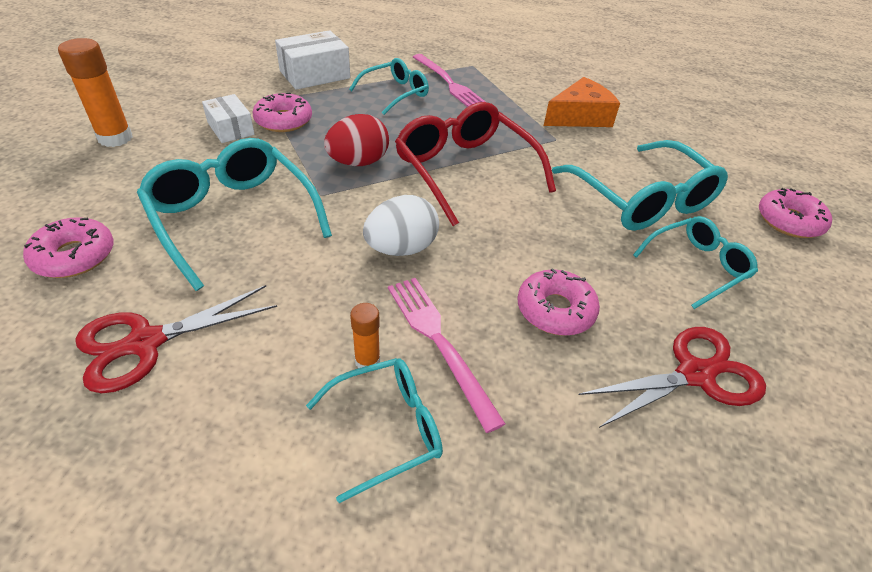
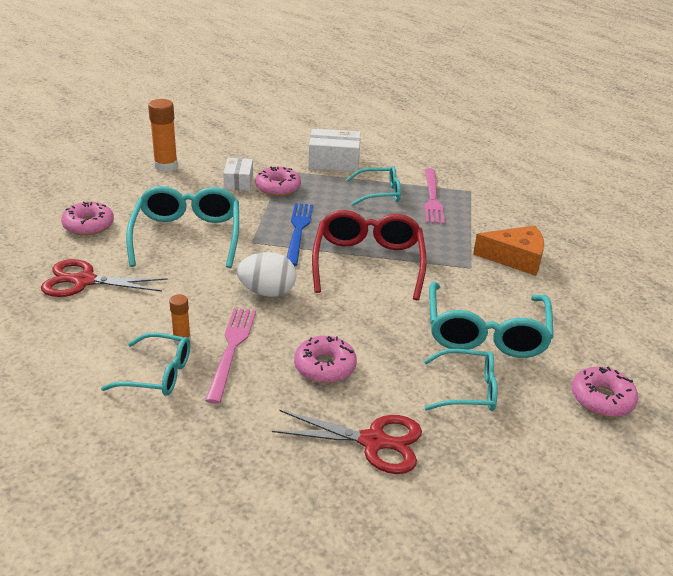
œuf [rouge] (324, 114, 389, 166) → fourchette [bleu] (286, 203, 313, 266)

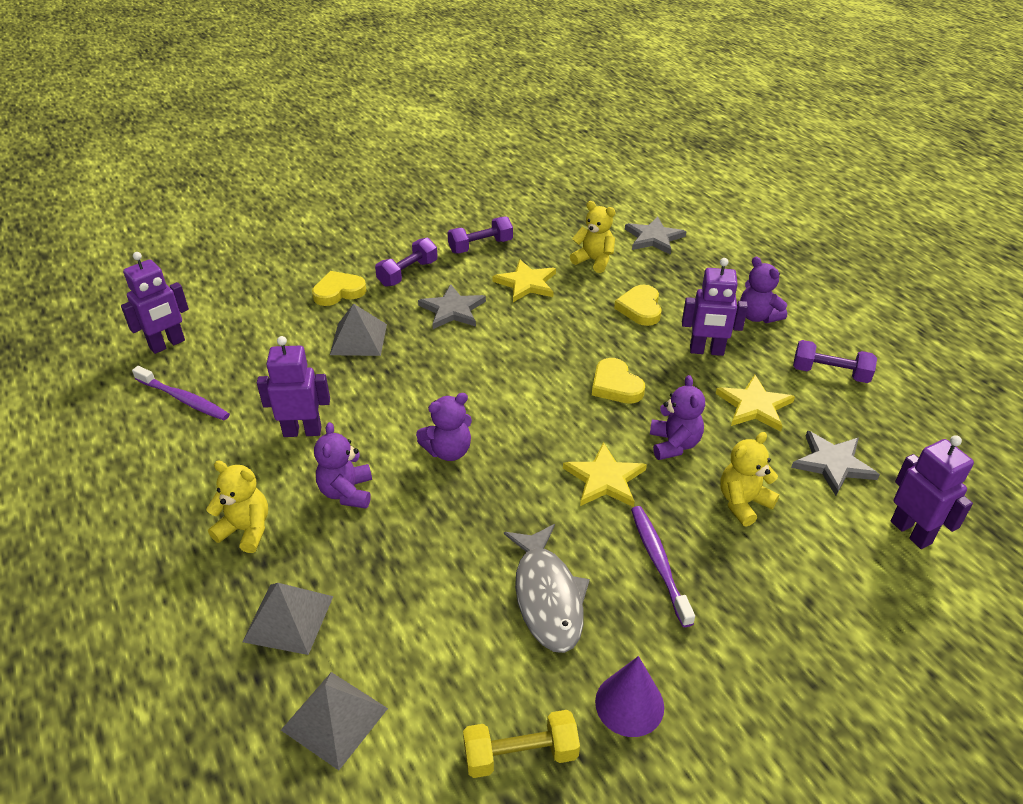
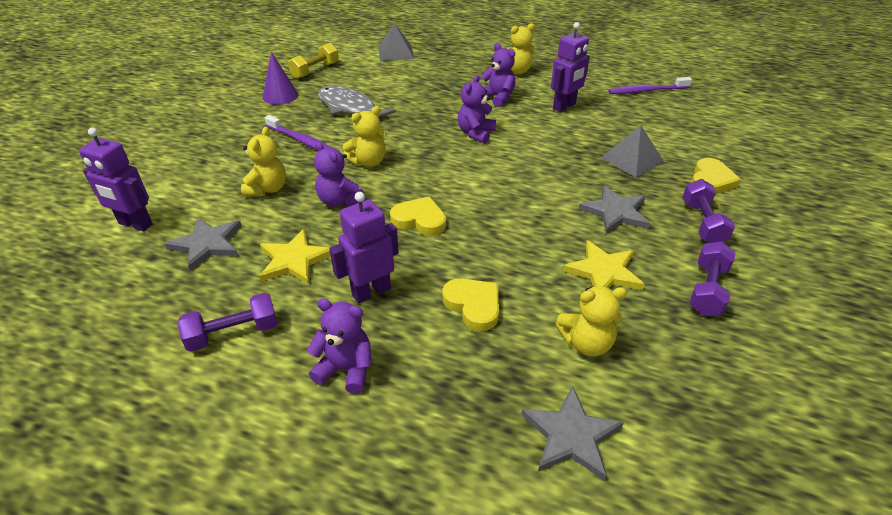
robot [violet] (121, 252, 189, 354) → -
étoile [jaune] (563, 442, 647, 507) → ours en peluche [jaune] (343, 106, 386, 167)
pyramide [gris] (242, 583, 333, 655) → -

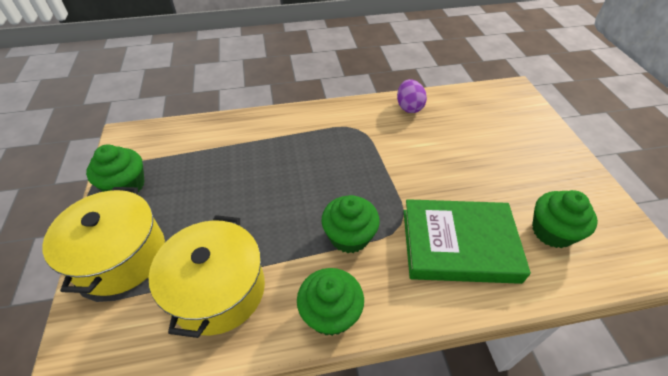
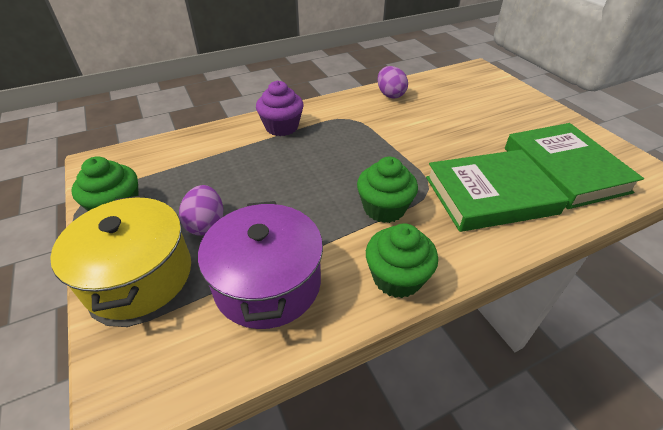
muffin [vert] (532, 190, 598, 248) → livre [vert] (505, 123, 644, 209)
marmite [jaune] (149, 215, 265, 338) → marmite [violet] (198, 201, 323, 329)
- → muffin [violet] (256, 81, 304, 136)
- → œuf [violet] (179, 185, 223, 236)

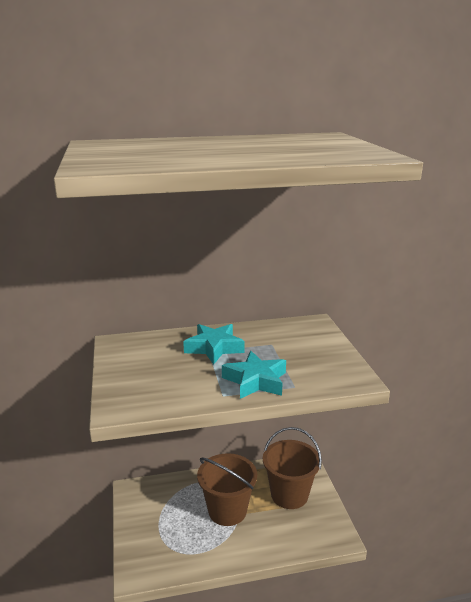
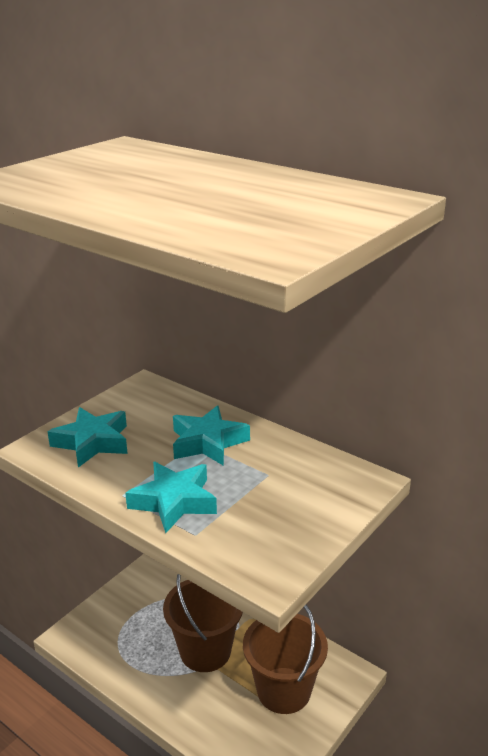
- → étoile [turquoise] (48, 407, 128, 468)

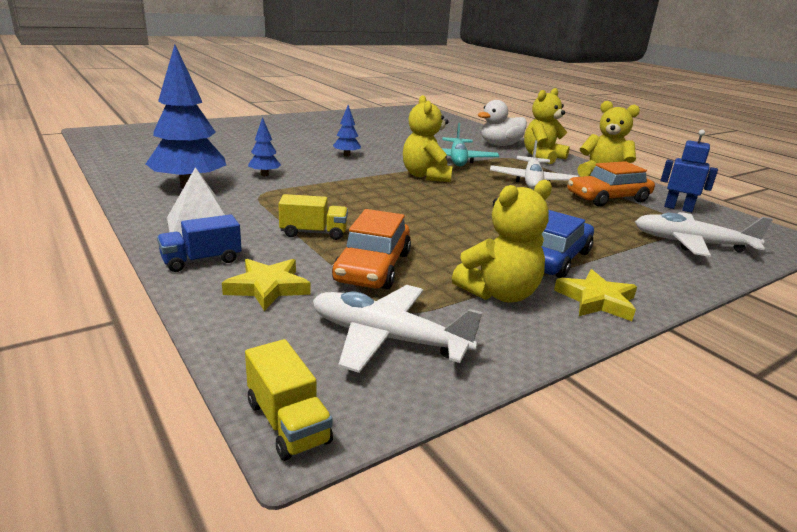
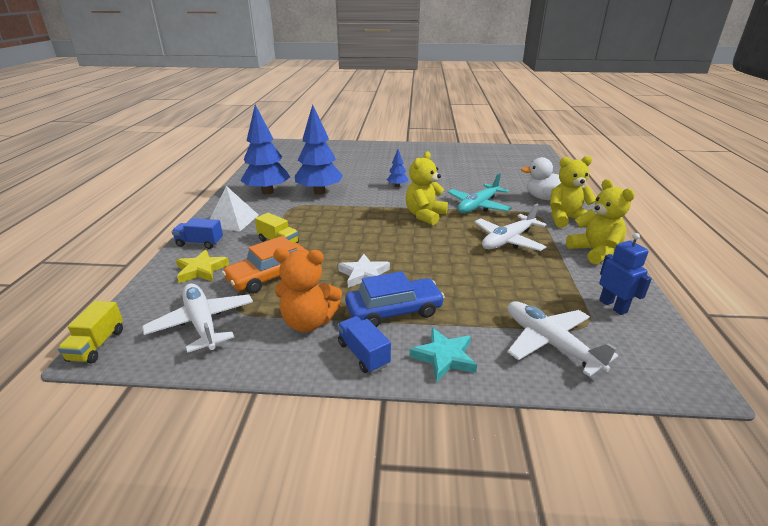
arbre [bleu] (248, 117, 281, 176) → arbre [bleu] (295, 104, 343, 195), x2.14
voiture [orange] (568, 161, 655, 207) → -
ours en peluche [jaune] (452, 180, 552, 303) → ours en peluche [orange] (273, 248, 342, 332)
étoile [jaune] (554, 269, 637, 321) → camion [bleu] (338, 316, 391, 373)
- → étoile [blanc] (338, 254, 390, 288)
- → étoile [turquoise] (410, 328, 477, 382)

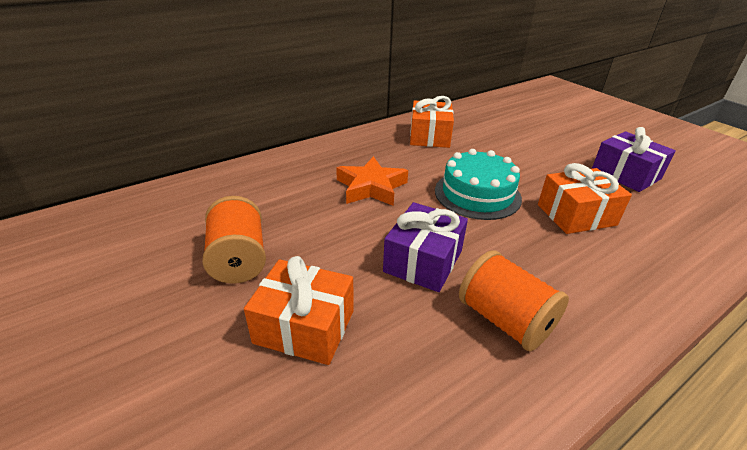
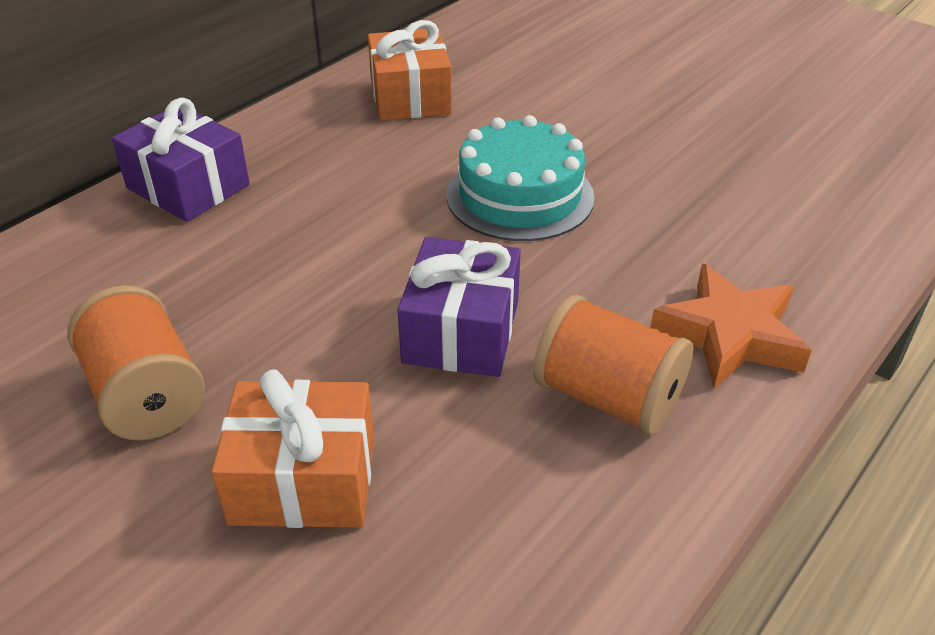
cadeau [violet] (592, 127, 676, 192) → cadeau [violet] (112, 98, 250, 222), shifted
étoile [orange] (336, 156, 408, 206) → étoile [orange] (650, 264, 812, 389), shifted
cadeau [orange] (538, 163, 632, 234) → -

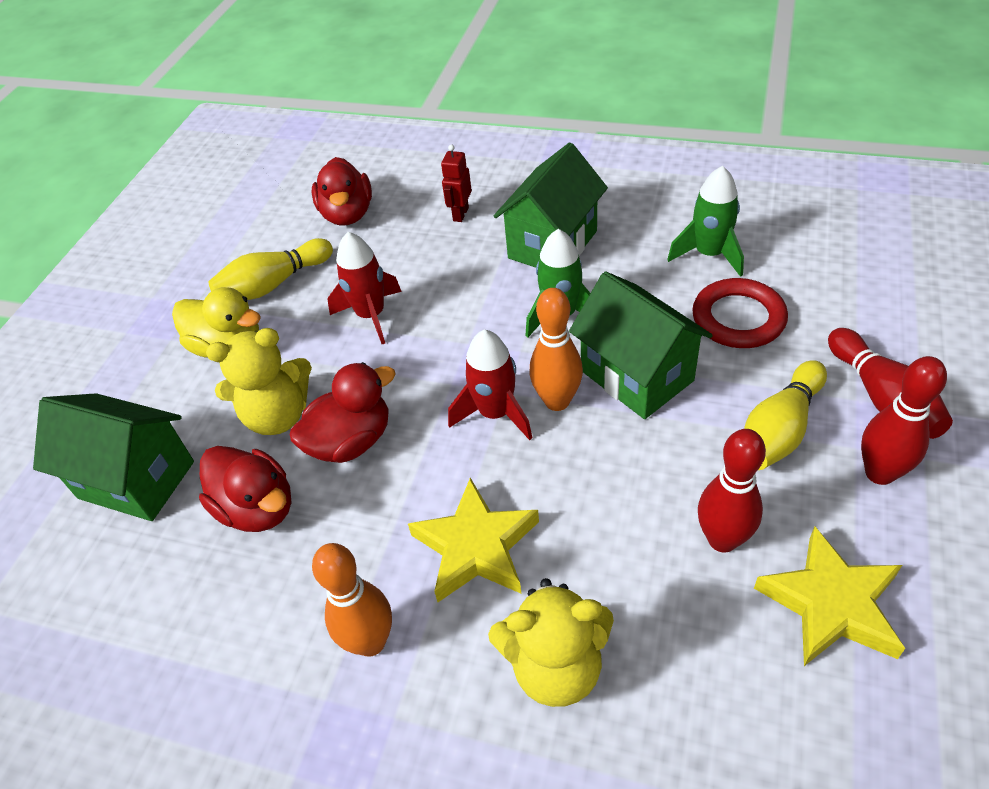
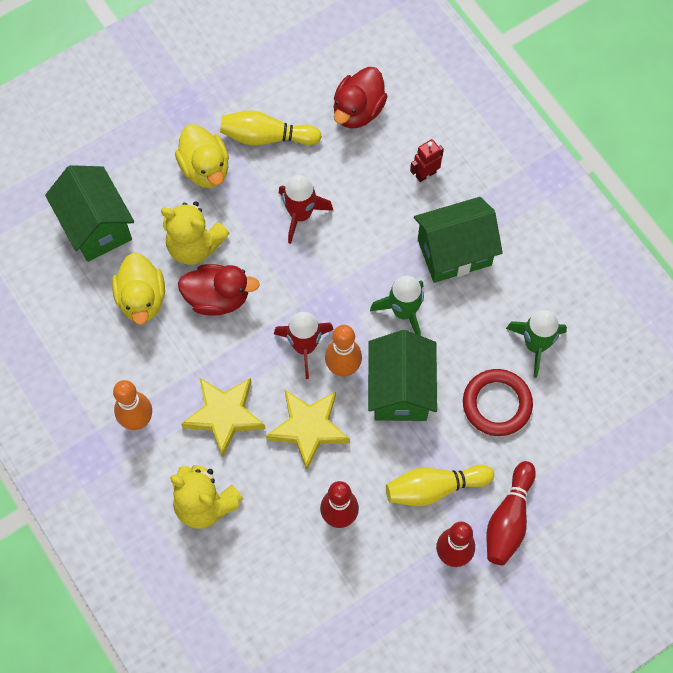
canard [rouge] (199, 446, 292, 532) → canard [jaune] (112, 252, 165, 325)
étoile [jaune] (754, 526, 905, 666) → étoile [jaune] (266, 390, 350, 470), shifted

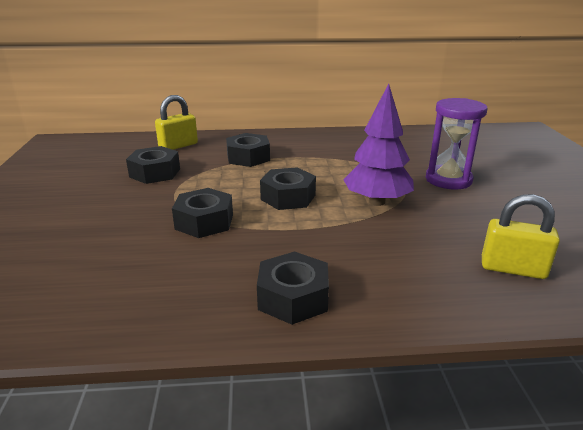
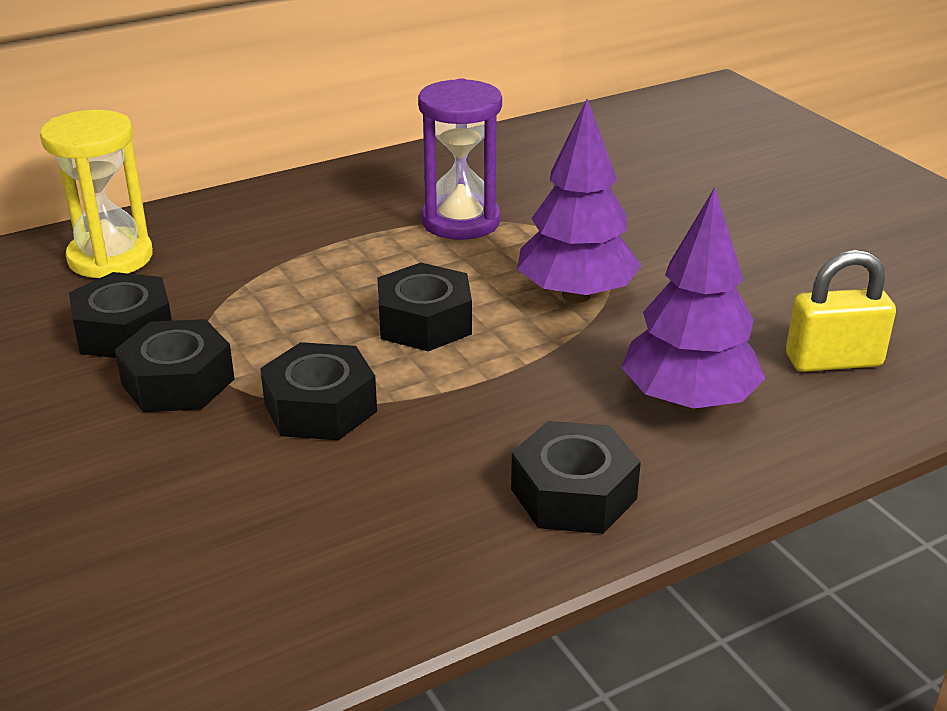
cadenas [jaune] (155, 95, 198, 150) → sablier [jaune] (40, 110, 153, 278)
sablier [violet] (426, 98, 487, 190) → sablier [violet] (418, 78, 502, 240), shifted
écrou [noir] (226, 133, 270, 167) → écrou [noir] (115, 319, 234, 412), shifted
- → arbre [violet] (621, 187, 766, 411)

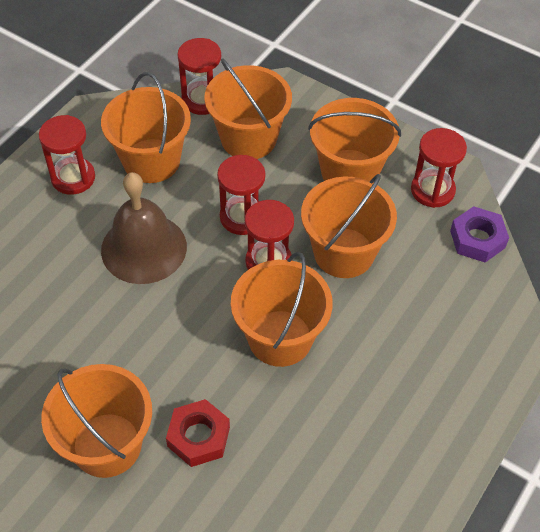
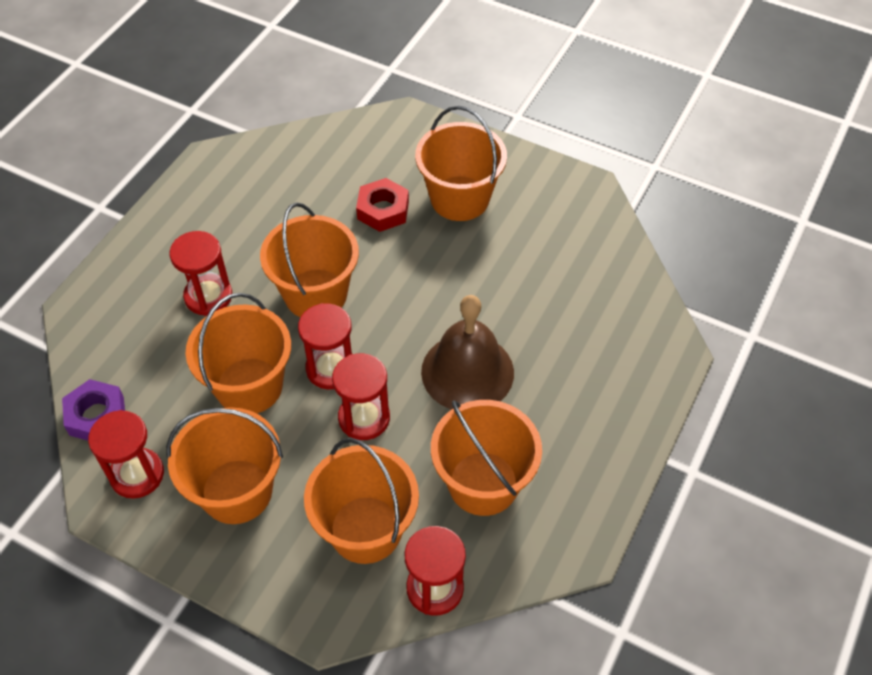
sablier [rouge] (39, 115, 95, 195) → sablier [rouge] (169, 231, 232, 316), shifted

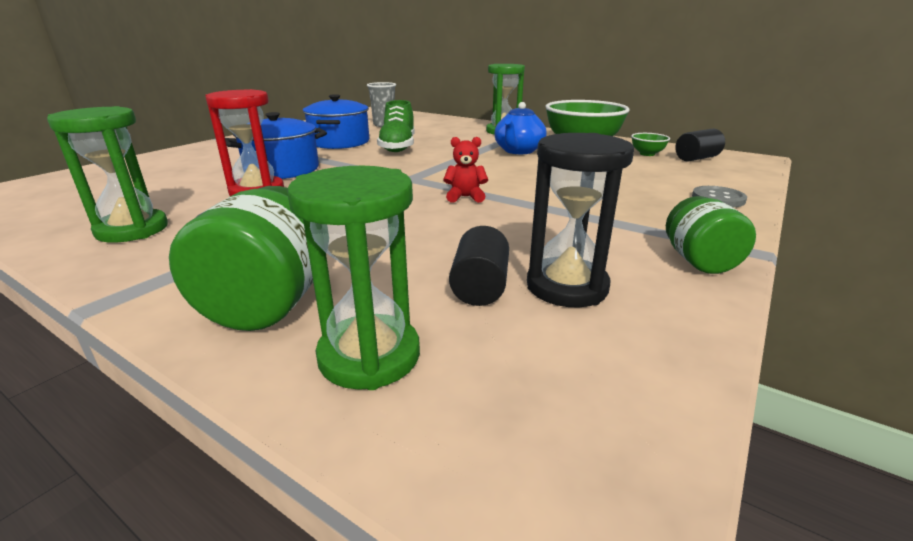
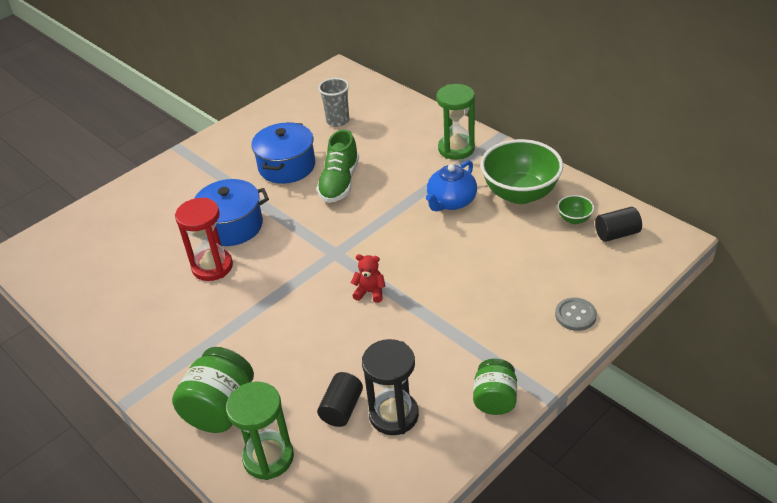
sablier [vert] (47, 106, 168, 243) → -

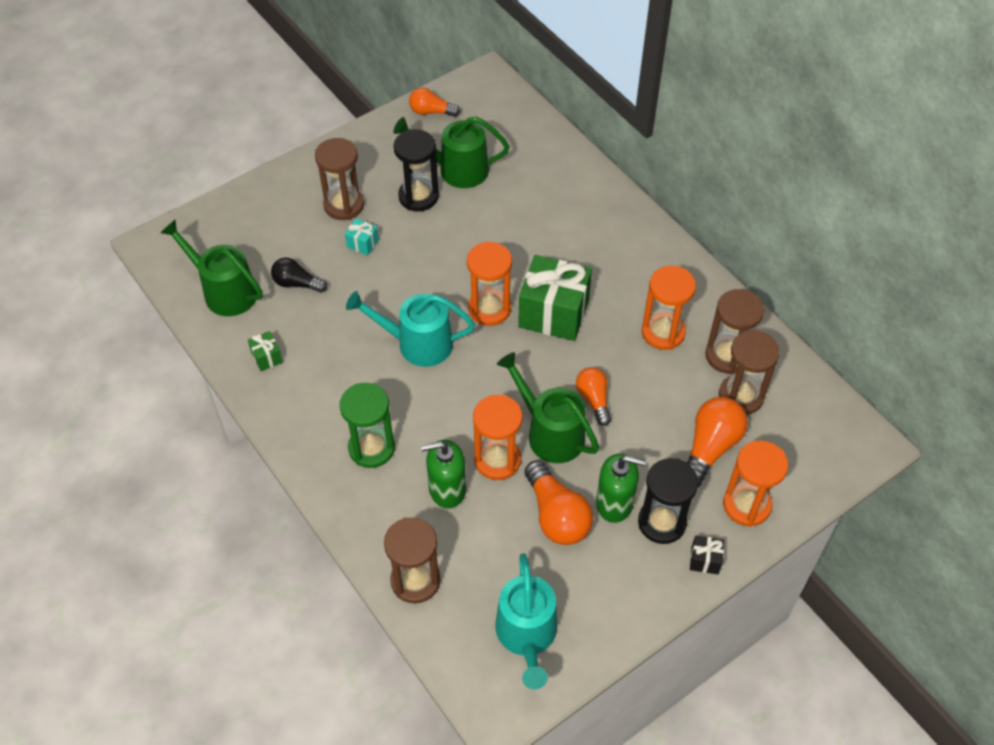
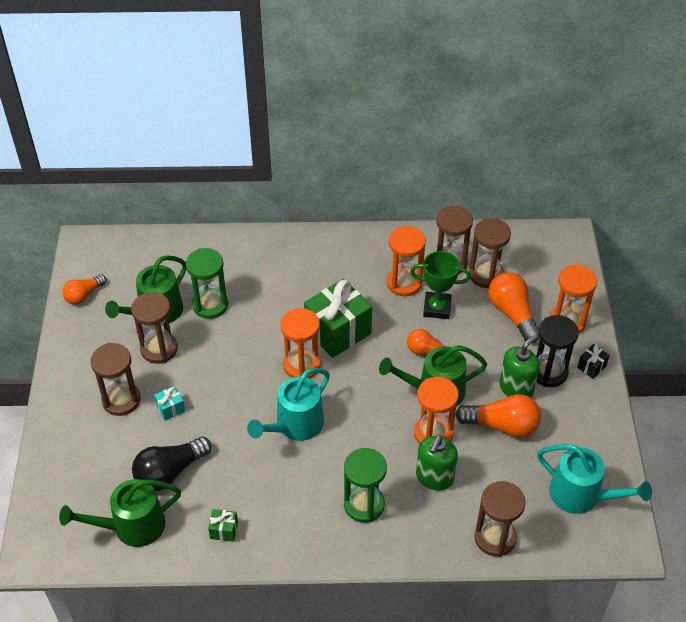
sablier [noir] (393, 129, 439, 211) → sablier [marron] (131, 292, 178, 364)
ampoule [noir] (271, 257, 327, 293) → ampoule [noir] (132, 437, 212, 492), x1.58
- → sablier [vert] (186, 248, 228, 319)
- → trophée [vert] (410, 251, 471, 319)

